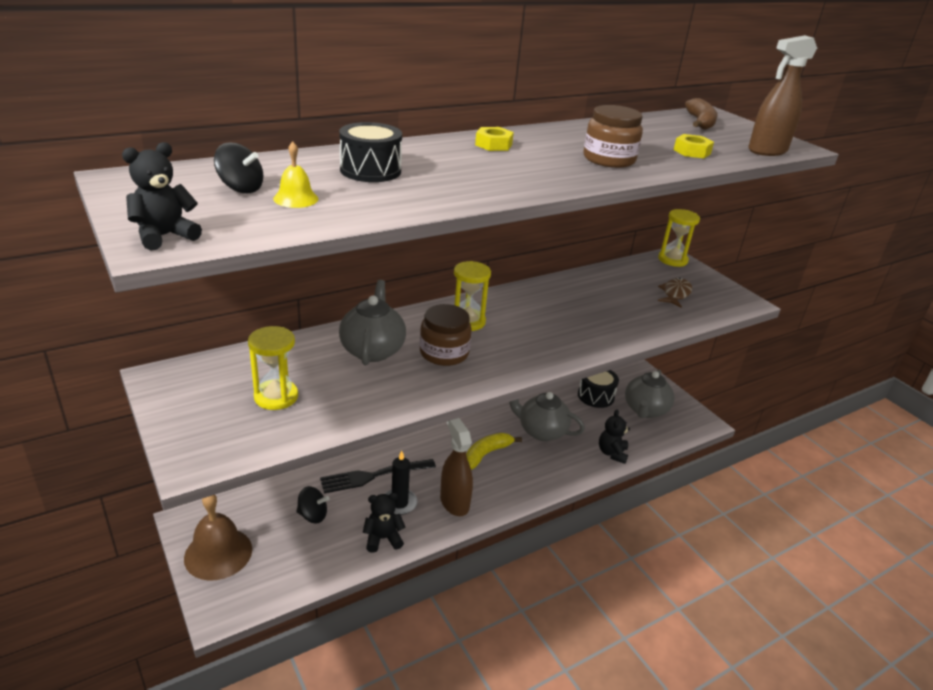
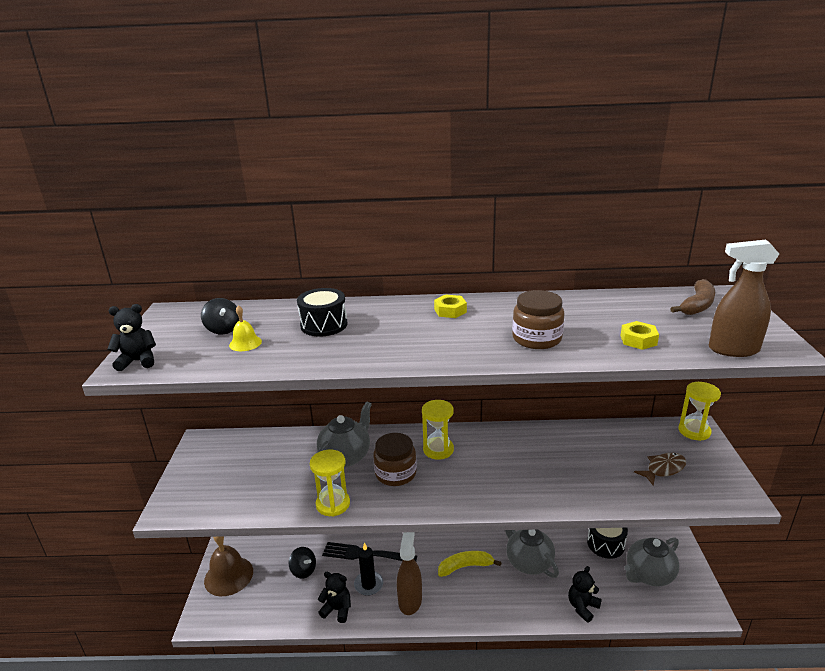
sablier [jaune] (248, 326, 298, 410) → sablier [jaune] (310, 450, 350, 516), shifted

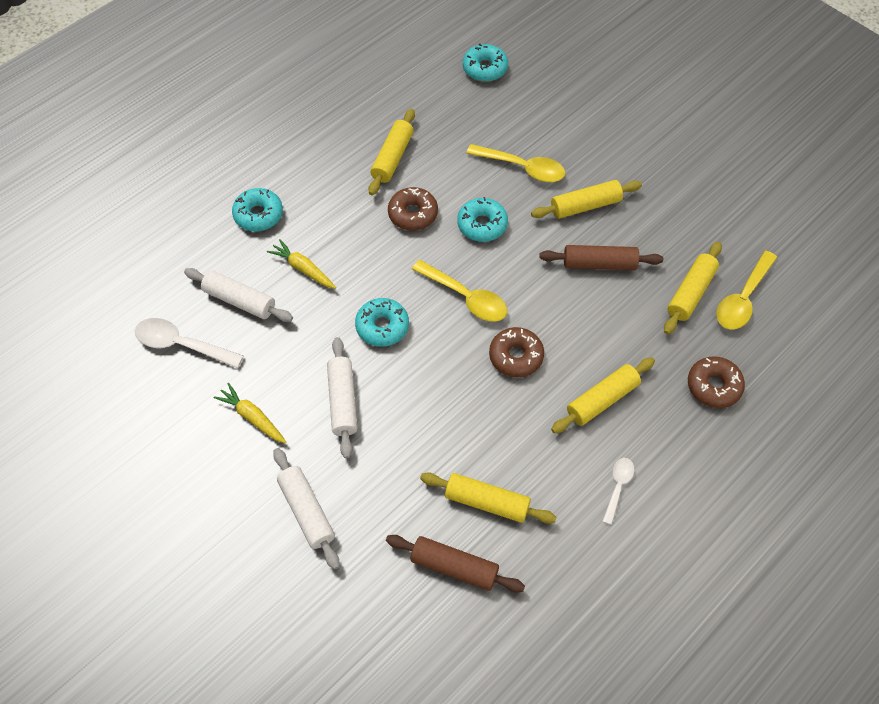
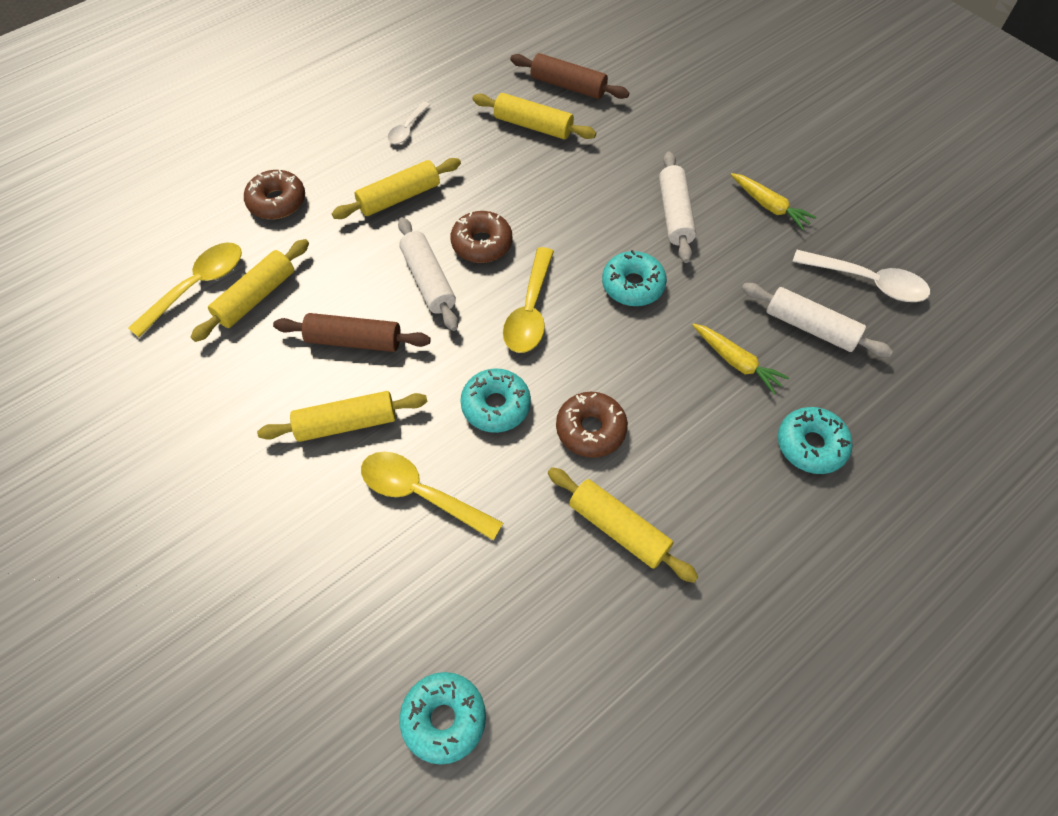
rouleau à pâtisserie [jaune] (368, 109, 415, 195) → rouleau à pâtisserie [jaune] (548, 467, 698, 583), 75 degrees counterclockwise
cuillère [jaune] (412, 260, 507, 322) → cuillère [jaune] (503, 247, 554, 353), 120 degrees counterclockwise
rouleau à pâtisserie [blanc] (273, 448, 339, 570) → rouleau à pâtisserie [blanc] (398, 217, 458, 331), shifted

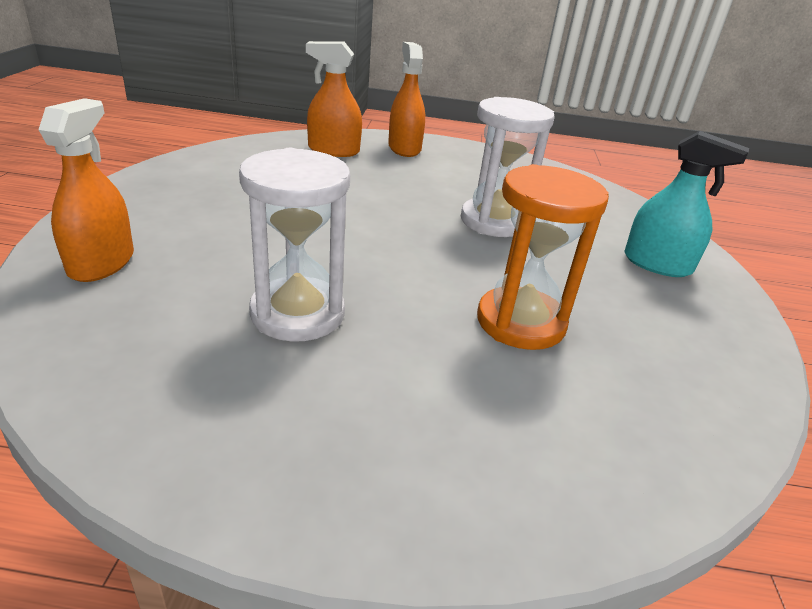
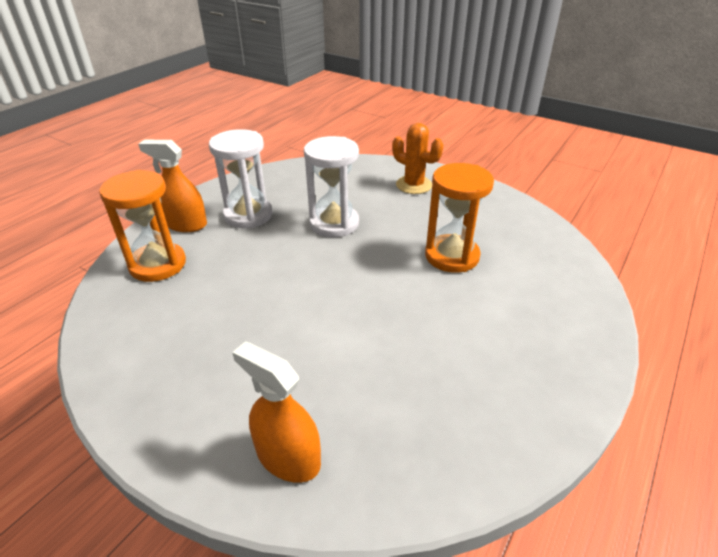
vaporisateur [orange] (306, 41, 362, 157) → sablier [orange] (99, 170, 186, 282)
vaporisateur [turquoise] (624, 131, 749, 277) → cactus [orange] (392, 123, 443, 194)
sablier [blanc] (239, 148, 350, 341) → sablier [blanc] (209, 129, 273, 228), shifted

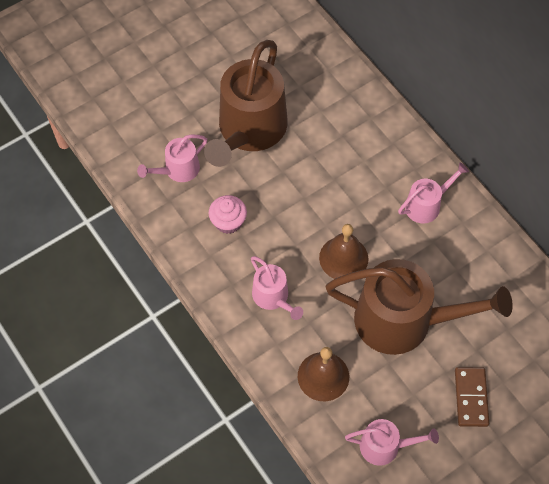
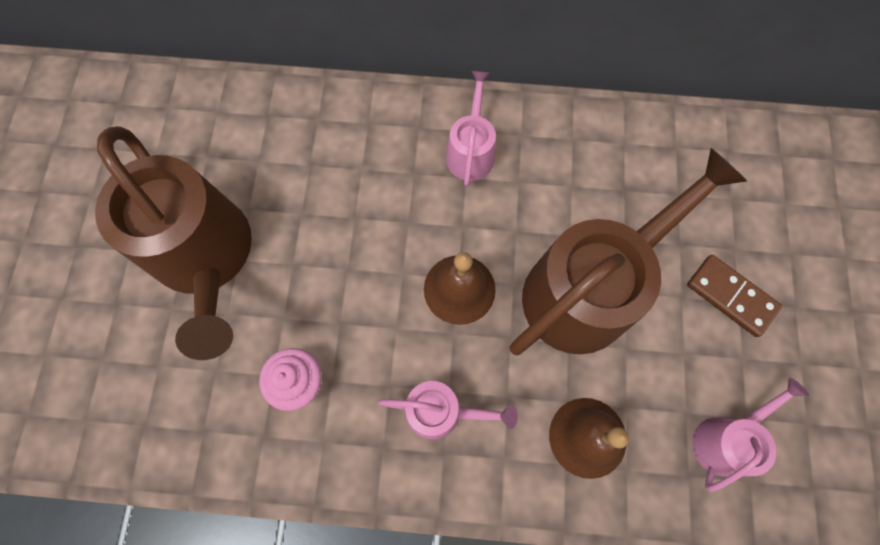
arrosoir [rose] (137, 135, 207, 182) → -

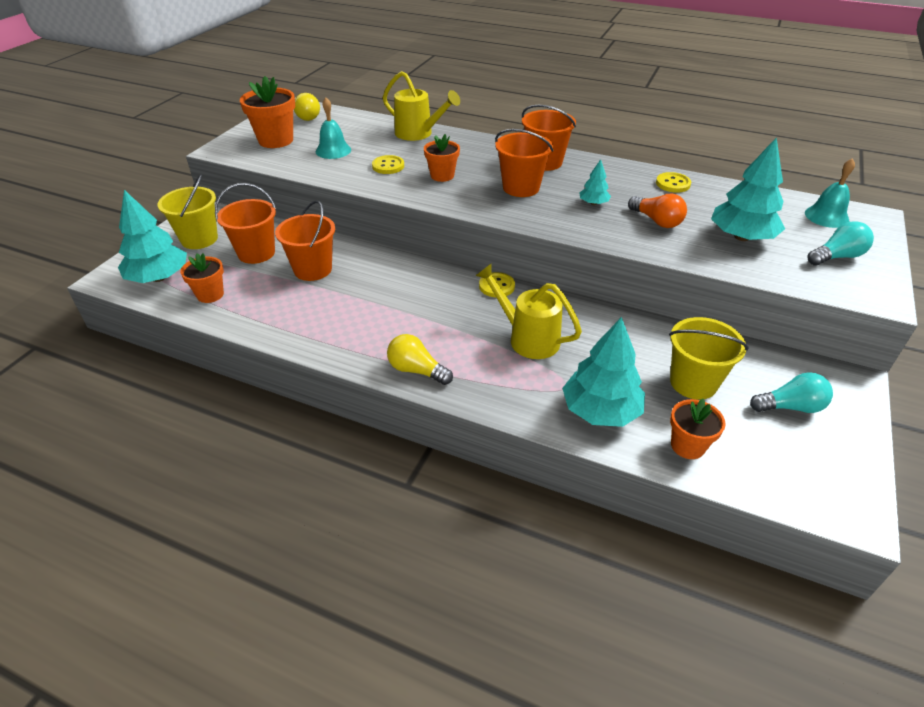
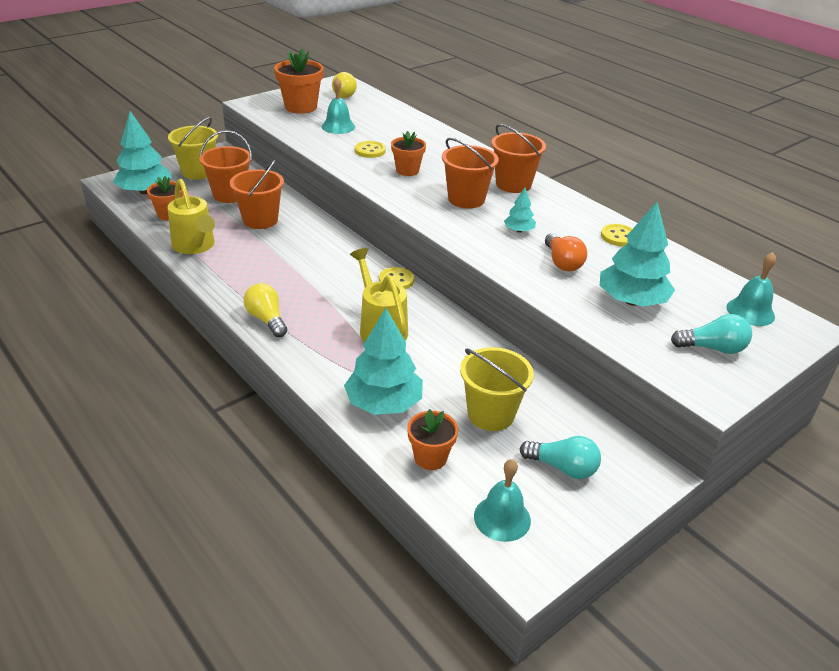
arrosoir [jaune] (383, 71, 460, 141) → arrosoir [jaune] (168, 179, 215, 254), shifted
- → cloche [turquoise] (474, 459, 531, 542)

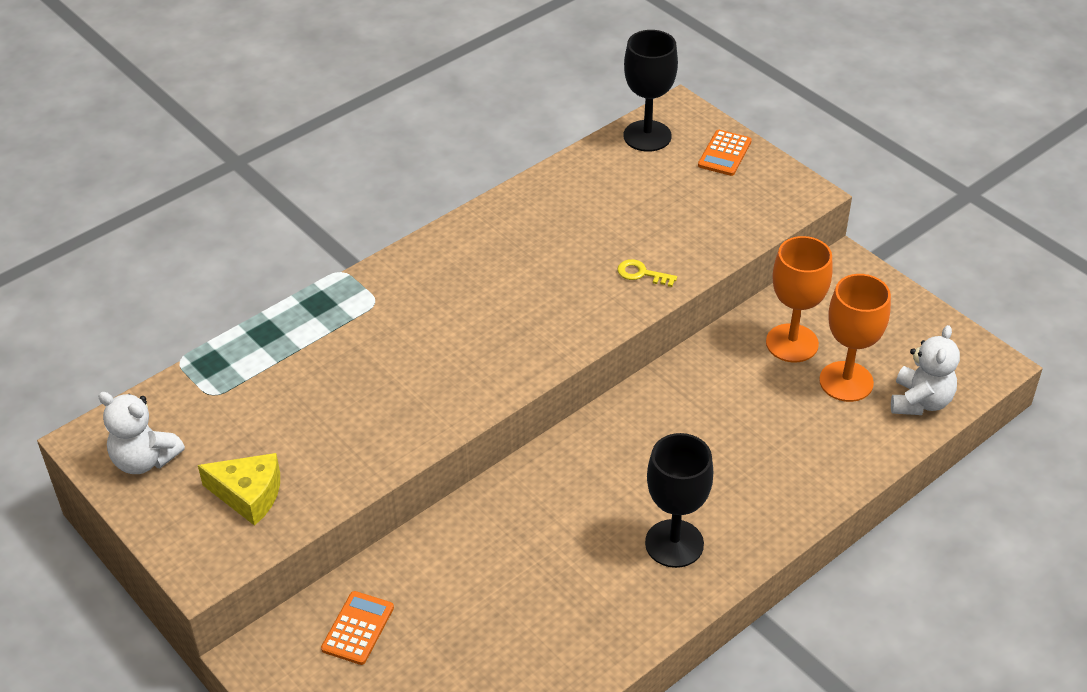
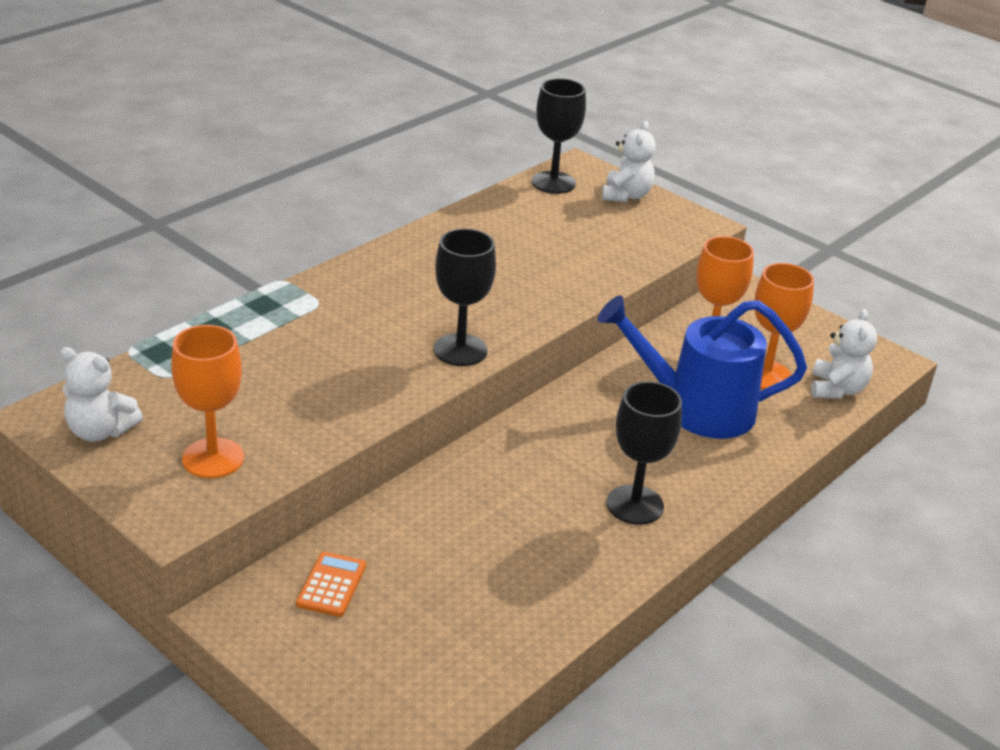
calculatrice [orange] (698, 130, 752, 176) → ours en peluche [blanc] (602, 121, 656, 202)
clé [jaune] (617, 259, 677, 287) → -
fromage [jaune] (198, 453, 280, 526) → verre à pied [orange] (171, 325, 244, 478)
- → verre à pied [noir] (434, 228, 496, 366)
- → arrosoir [bleu] (598, 295, 807, 439)

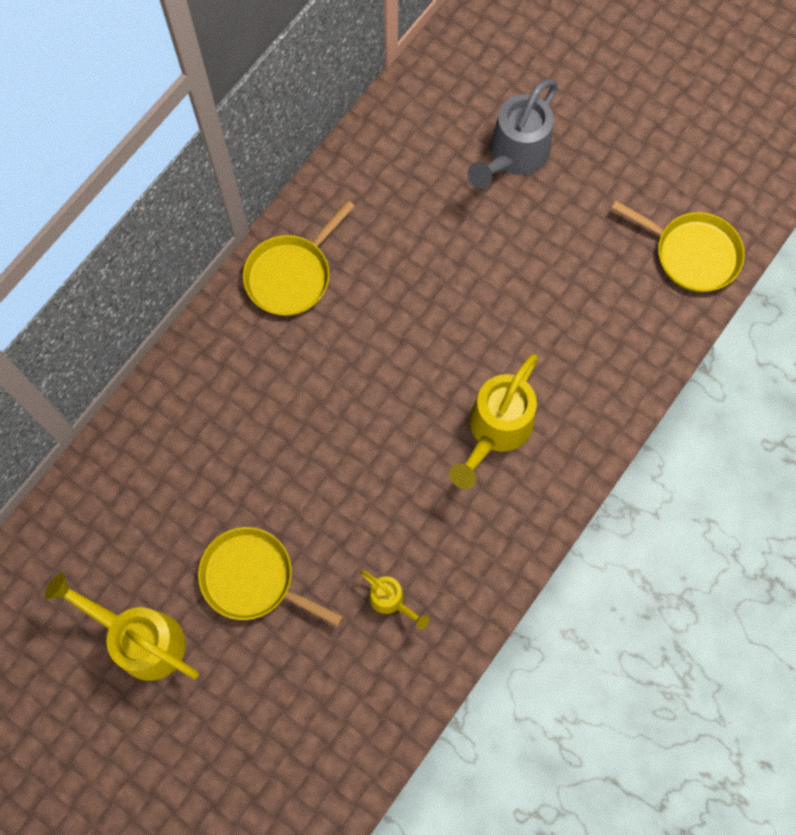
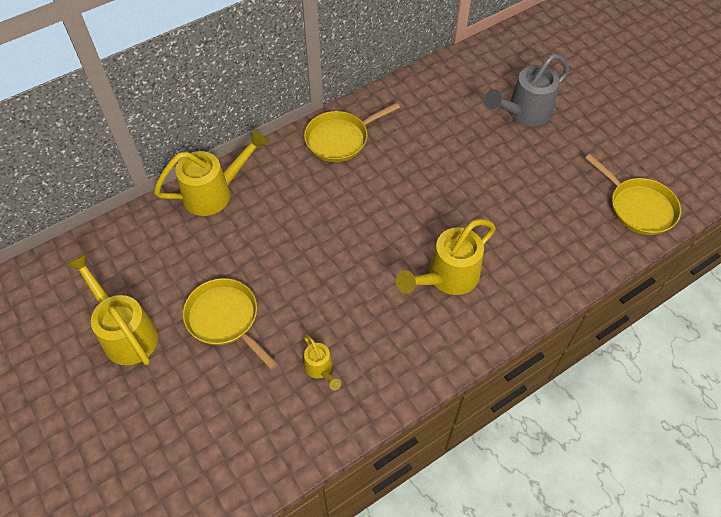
- → arrosoir [jaune] (154, 130, 268, 216)

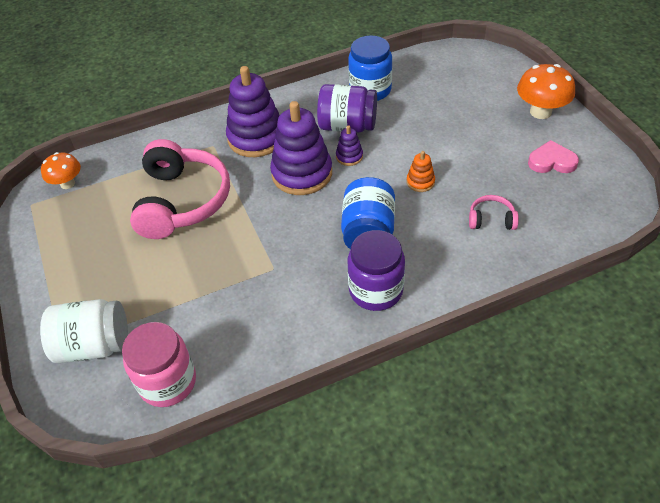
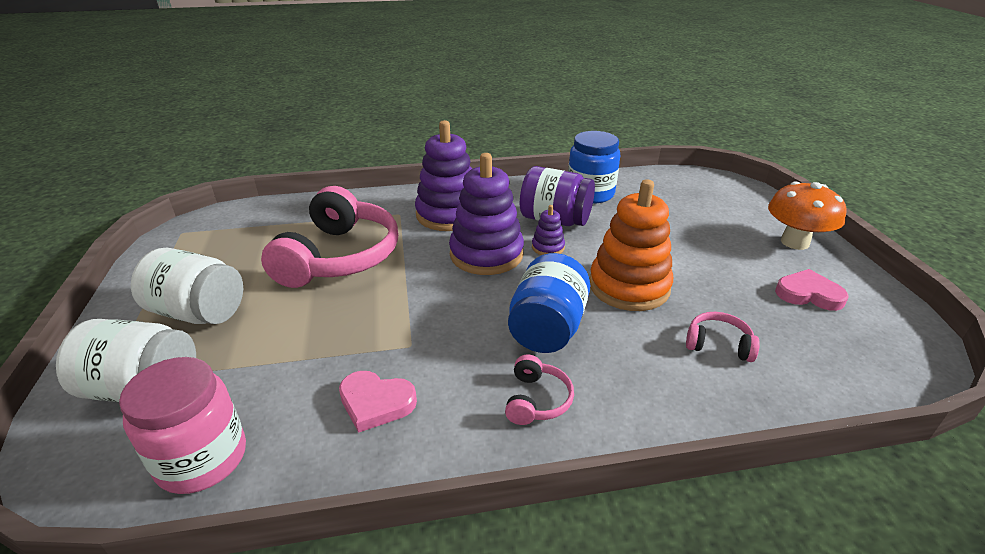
jouet à empiler [orange] (407, 151, 435, 192) → jouet à empiler [orange] (590, 179, 673, 311), x2.21
champignon [orange] (41, 152, 81, 189) → -
bocal [violet] (348, 230, 405, 311) → casque audio [rose] (505, 355, 574, 425)
- → bocal [blanc] (131, 248, 243, 324)
- → cœur [rose] (339, 371, 417, 433)

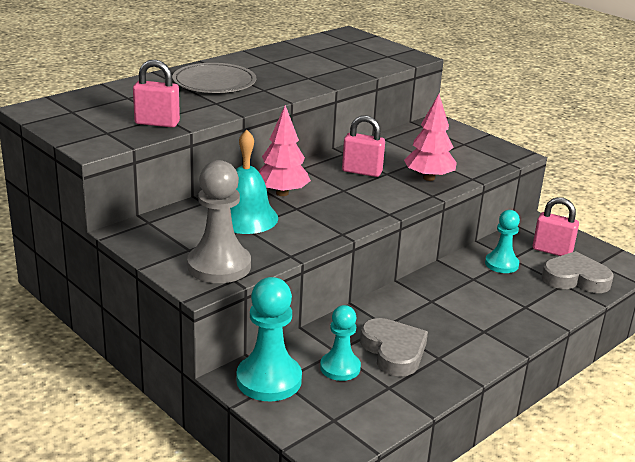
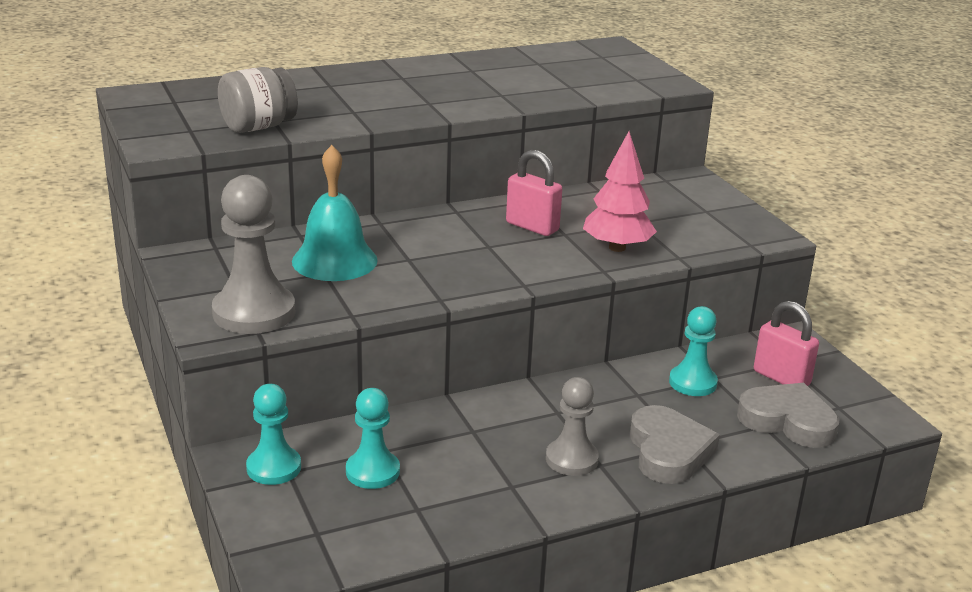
cadenas [rose] (133, 59, 180, 127) → bocal [gris] (218, 67, 298, 133)
assiette [gris] (172, 63, 256, 93) → -
arbre [rose] (258, 105, 311, 196) → -
pion [turquoise] (236, 277, 302, 401) → pion [turquoise] (246, 384, 301, 485), x0.63
cœur [gris] (360, 318, 428, 376) → cœur [gris] (630, 405, 720, 484), shifted
- → pion [gris] (546, 377, 599, 476)

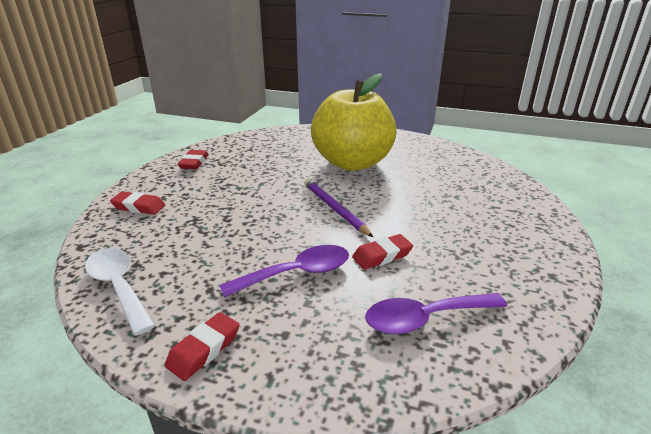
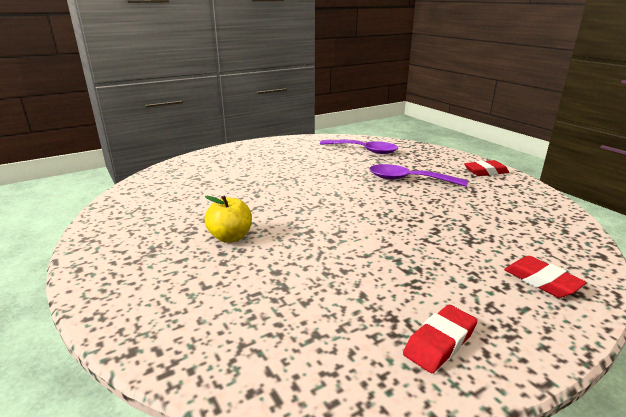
pomme [jaune] (311, 73, 397, 171) → pomme [jaune] (205, 195, 252, 243), x0.40
crayon [violet] (304, 179, 373, 237) → -
gomme [rouge] (352, 234, 413, 270) → -
cuillère [blanc] (85, 248, 155, 336) → -

